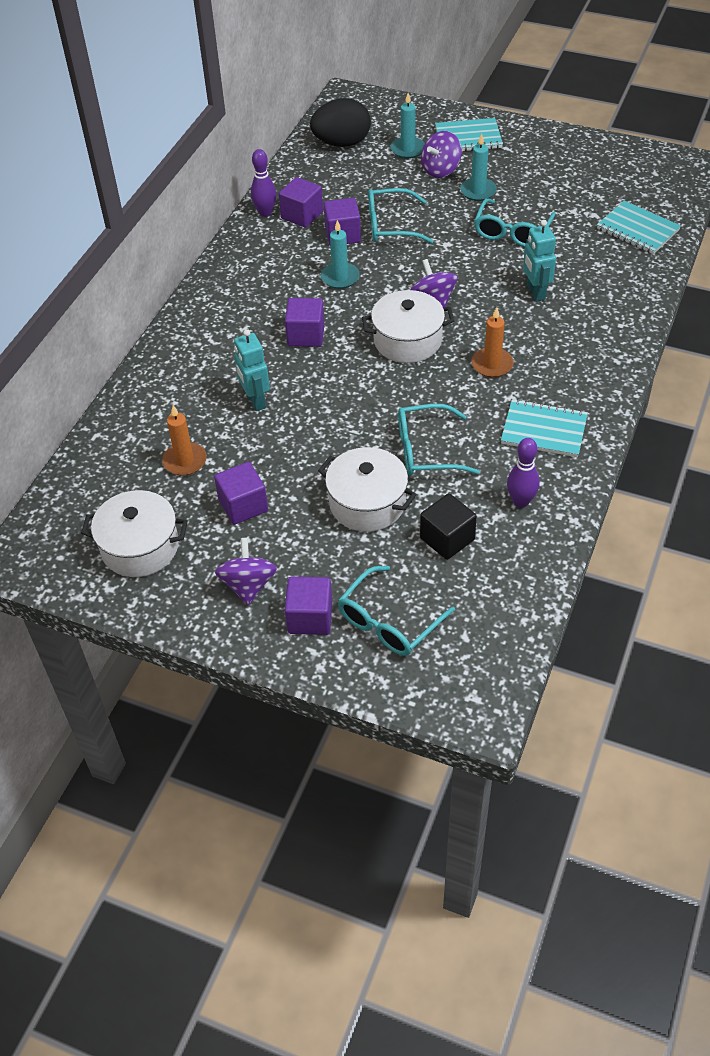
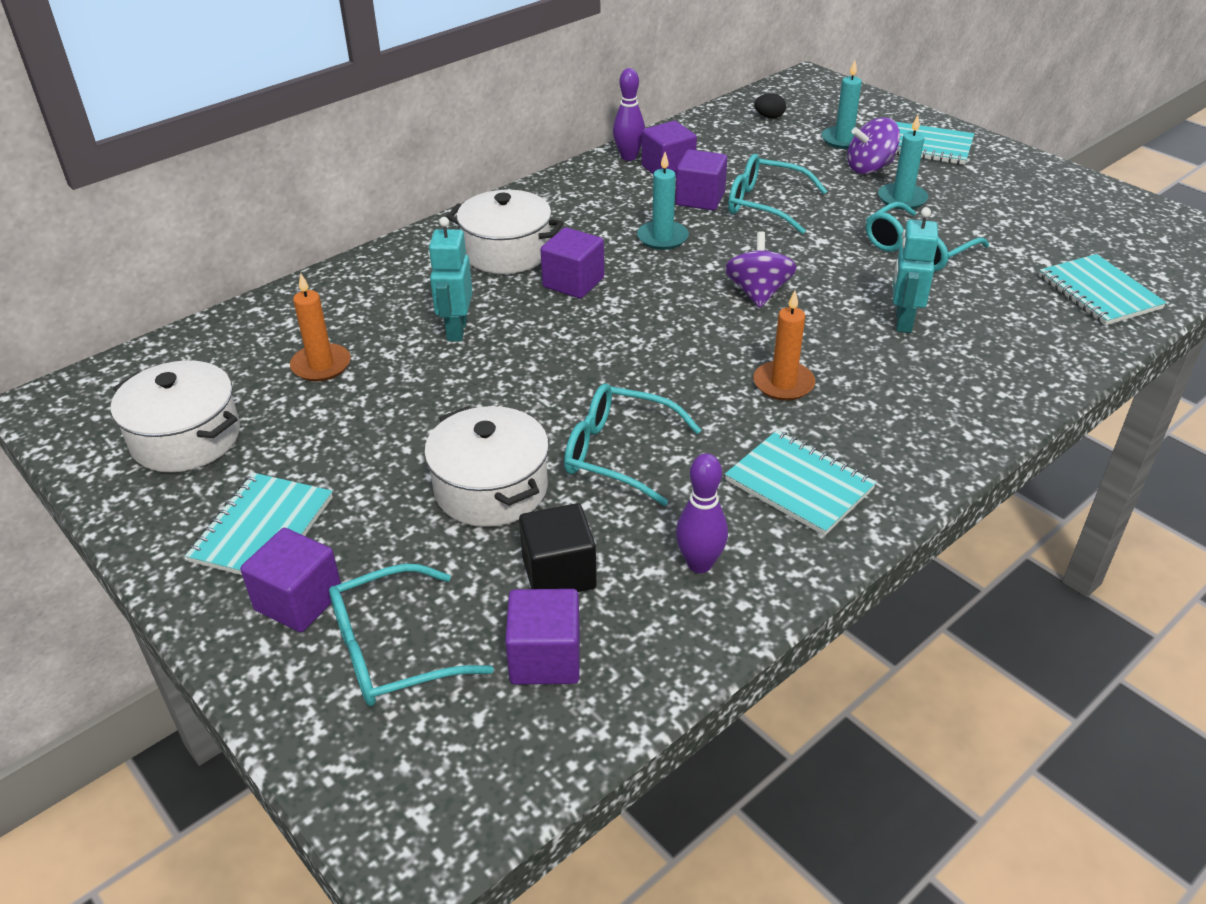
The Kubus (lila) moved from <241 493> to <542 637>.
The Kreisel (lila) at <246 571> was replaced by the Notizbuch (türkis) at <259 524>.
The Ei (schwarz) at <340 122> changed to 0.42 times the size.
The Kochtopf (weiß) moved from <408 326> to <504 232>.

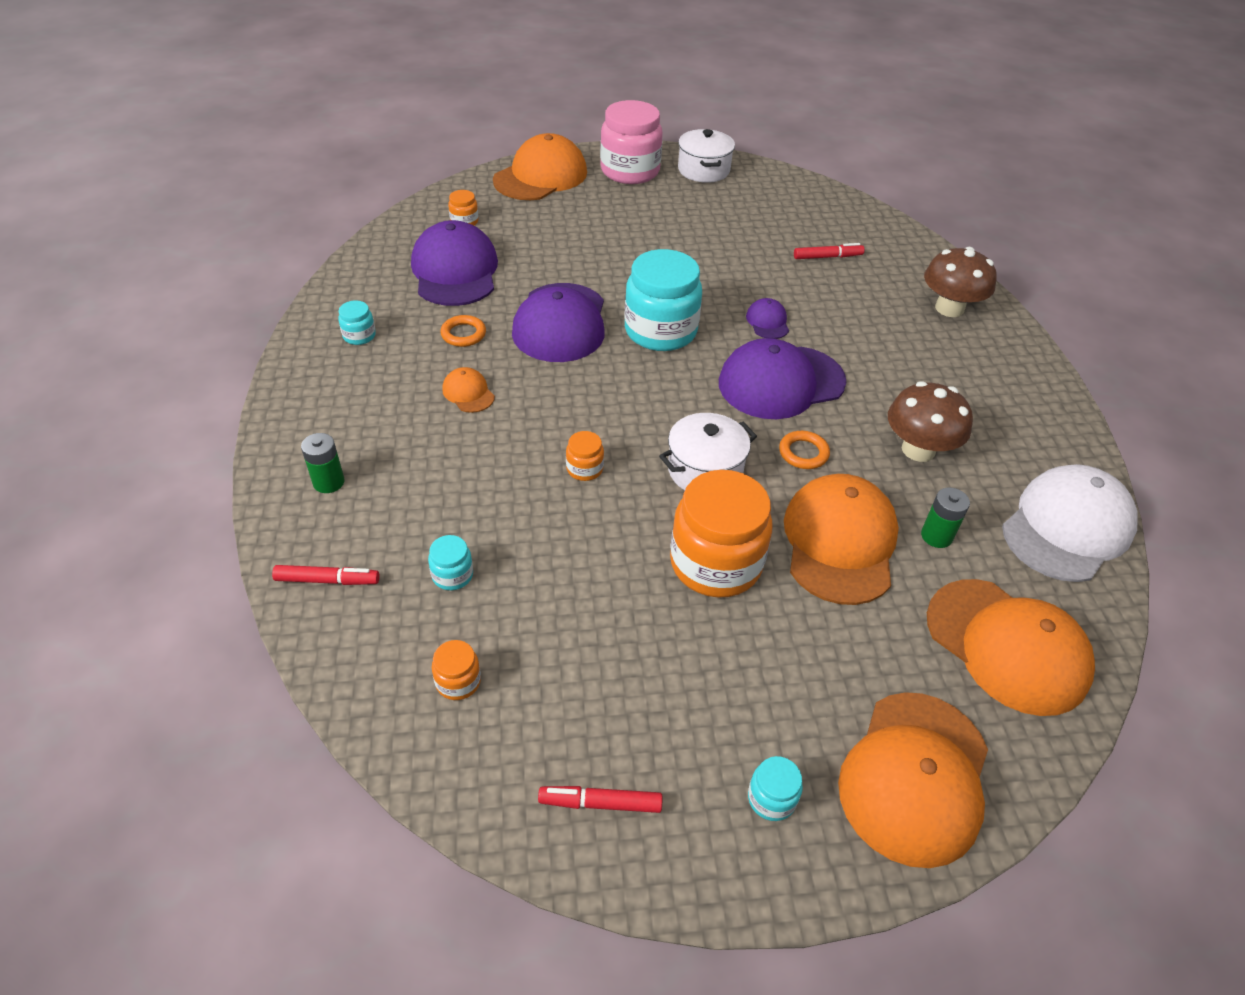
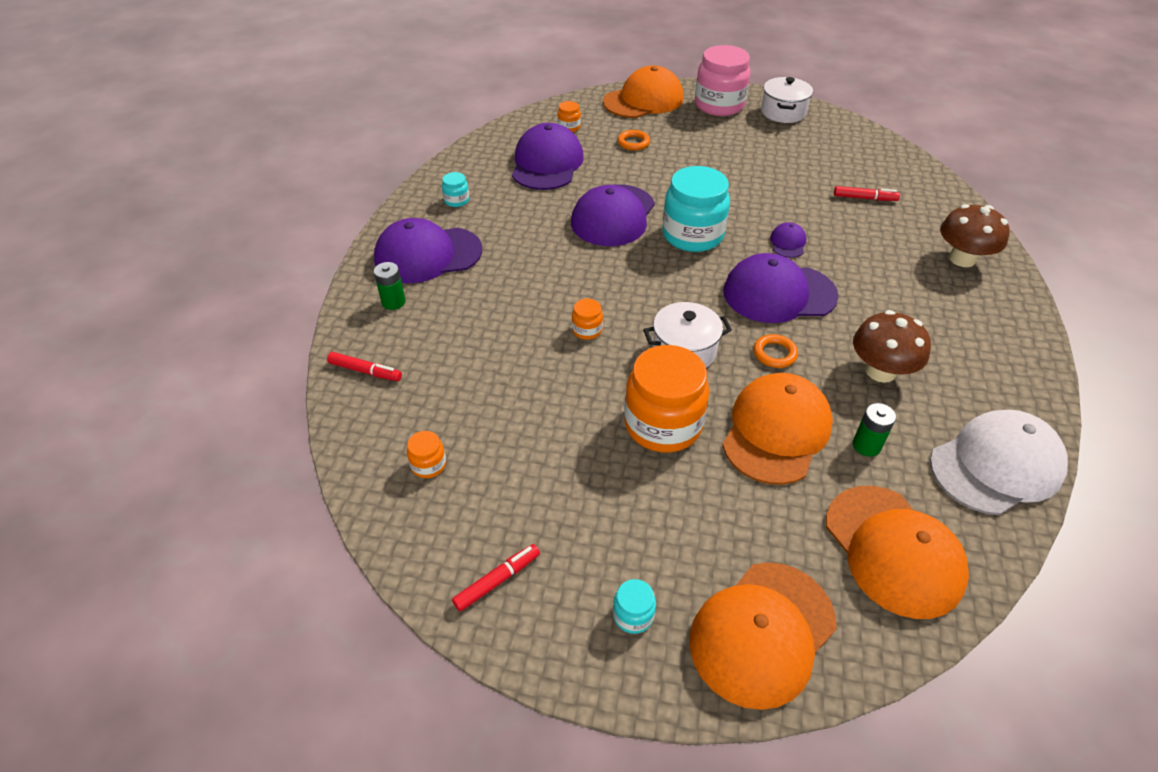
The Einmachglas (türkis) at <450 562> disappeared.
The Ring (orange) moved from <463 331> to <634 140>.
The Kappe (orange) at <468 390> disappeared.
The Filzstift (rot) at <600 799> turned 120 degrees clockwise.
The Kappe (lila) at <428 250> appeared.

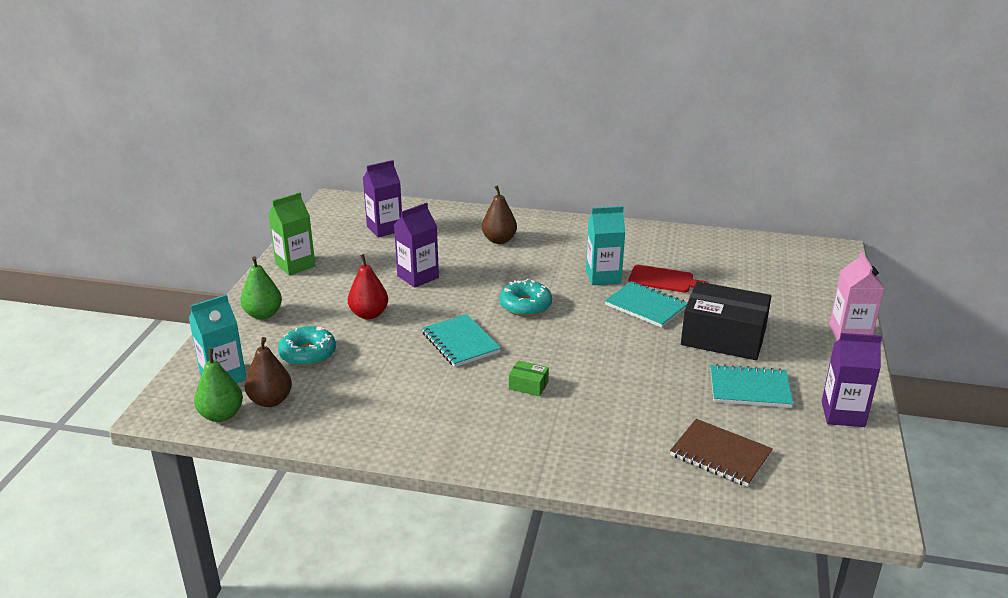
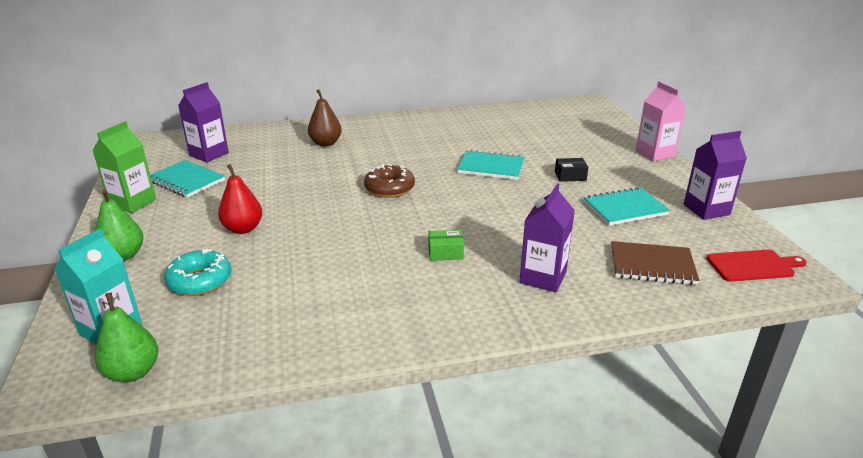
The Birne (braun) at <268 372> disappeared.
The Getränkekarton (lila) moved from <416 245> to <547 237>.
The Notizbuch (türkis) moved from <461 340> to <187 179>.
The Donut (türkis) at <525 297> became the Donut (braun) at <389 181>.
The Getränkekarton (türkis) at <605 245> disappeared.
The Schneidebrett (rot) moved from <668 279> to <756 265>.
The Schachtel (schwarz) at <726 320> changed to 0.41 times the size.

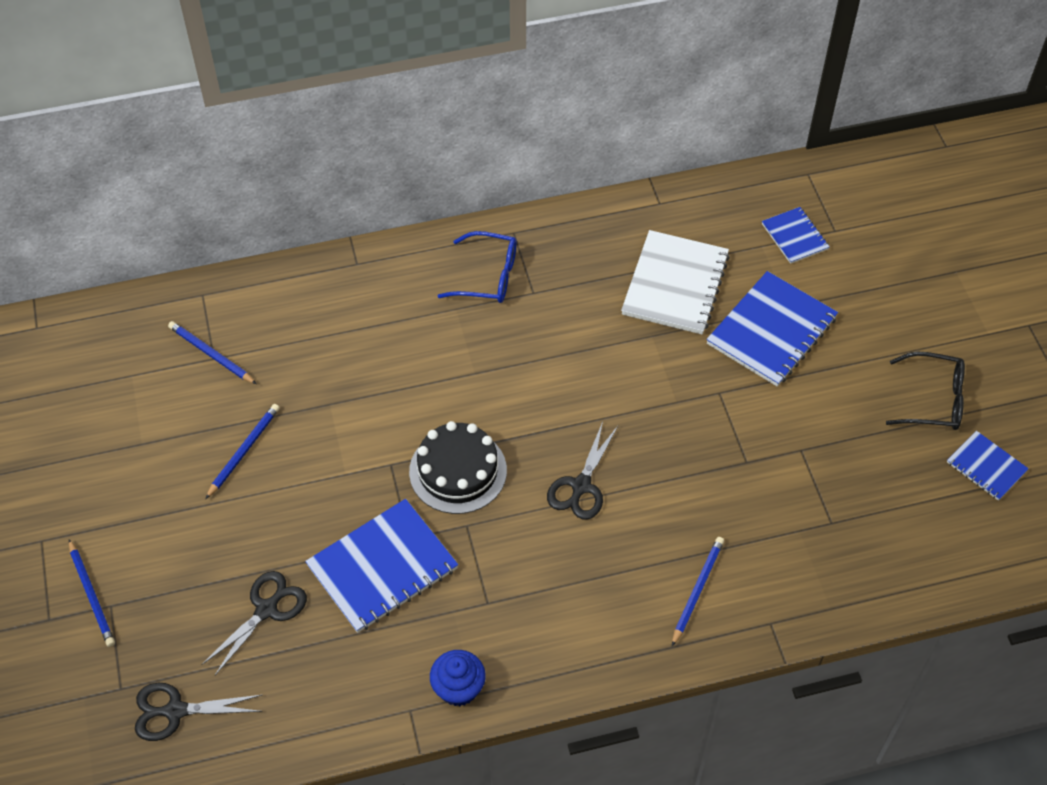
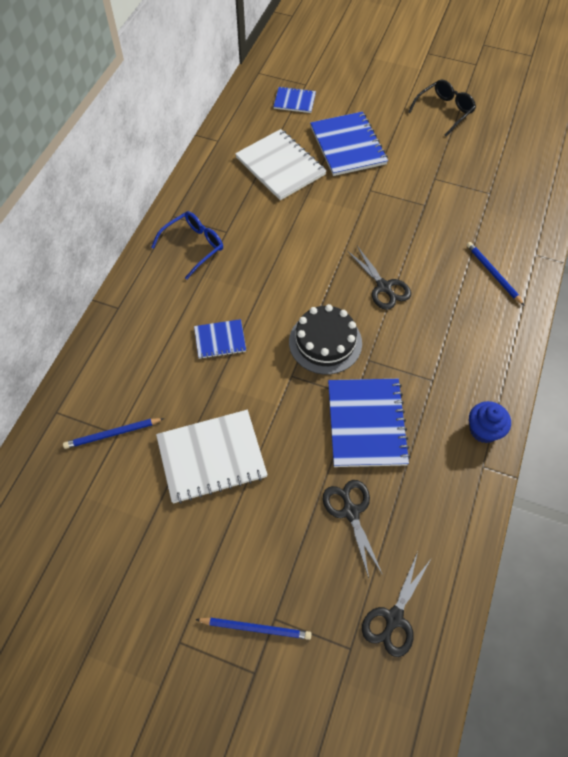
The Bleistift (blau) at <242 451> was replaced by the Notizbuch (weiß) at <212 456>.
The Notizbuch (blau) moved from <988 466> to <220 339>.

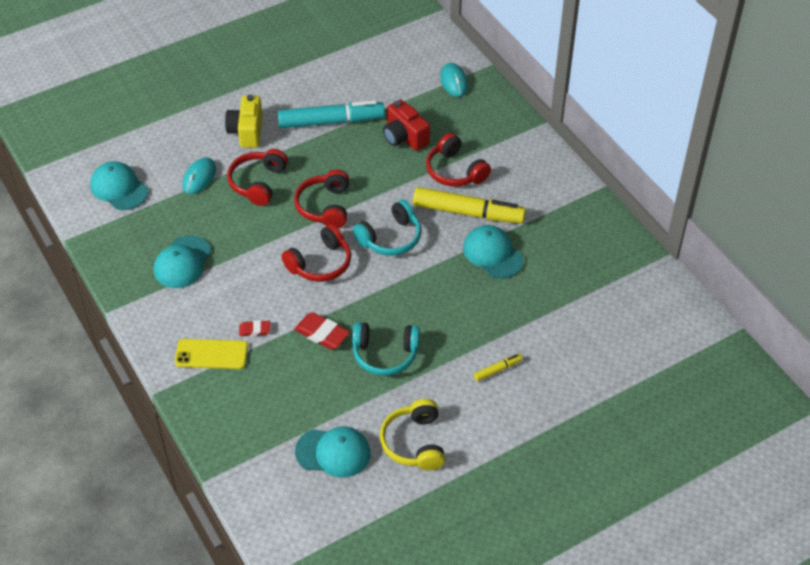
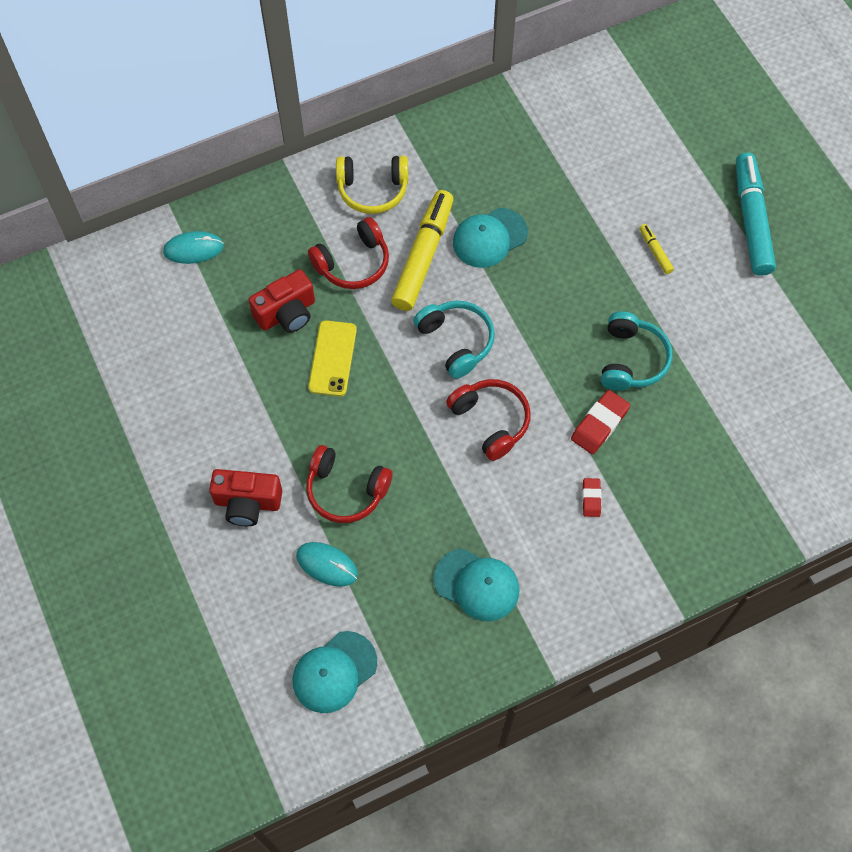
The Handy (gelb) moved from <211 354> to <332 358>.
The Kamera (gelb) at <244 121> became the Kamera (rot) at <245 497>.
The Filzstift (türkis) moved from <331 114> to <756 214>.
The Kopfhörer (rot) at <321 198> disappeared.
The Kappe (türkis) at <332 452> disappeared.
The Kopfhörer (gelb) moved from <412 435> to <372 185>.

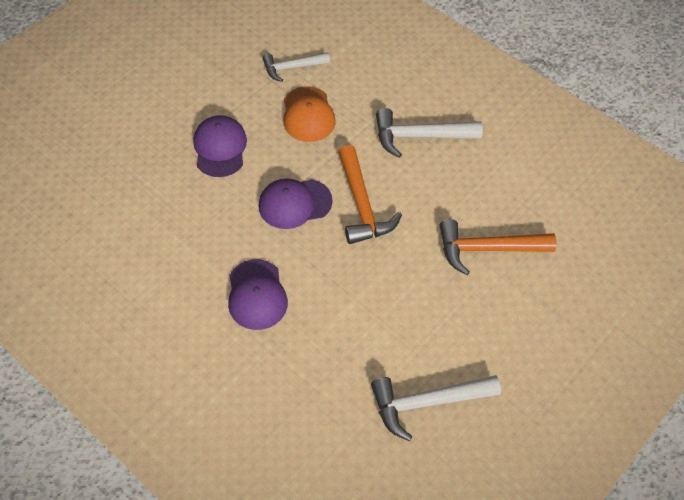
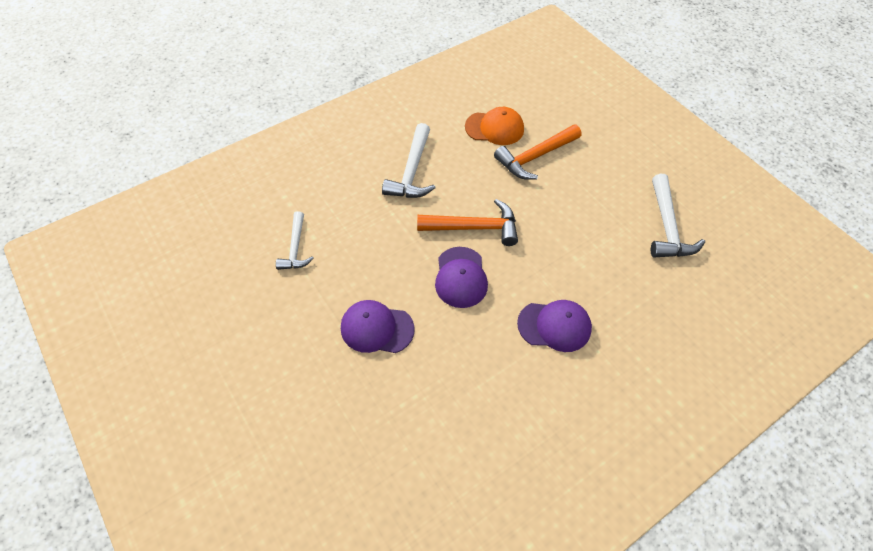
The Kappe (orange) moved from <309 114> to <494 126>.
The Hammer (orange) at <498 247> turned 45 degrees clockwise.

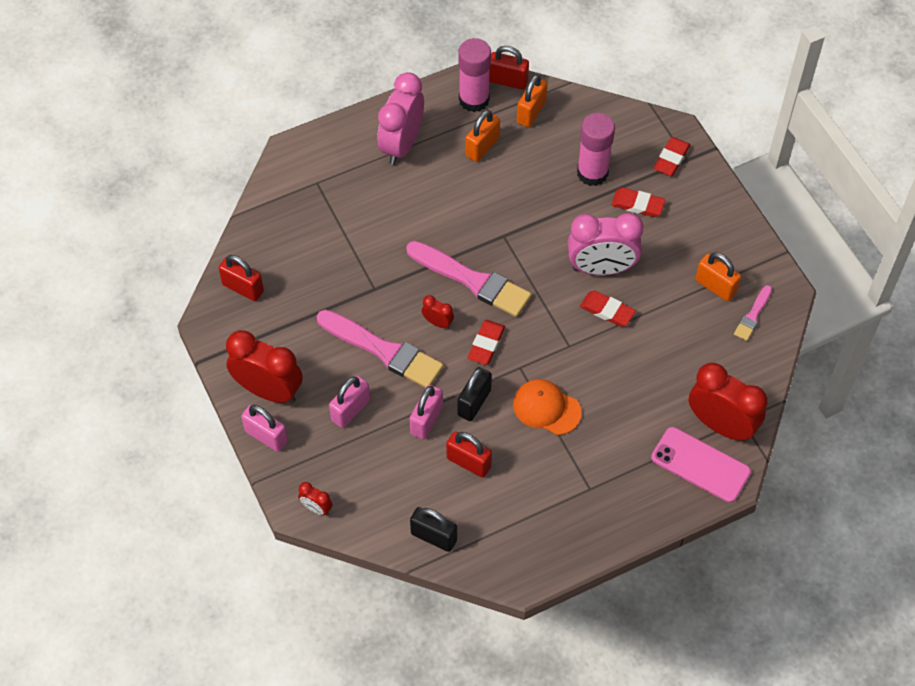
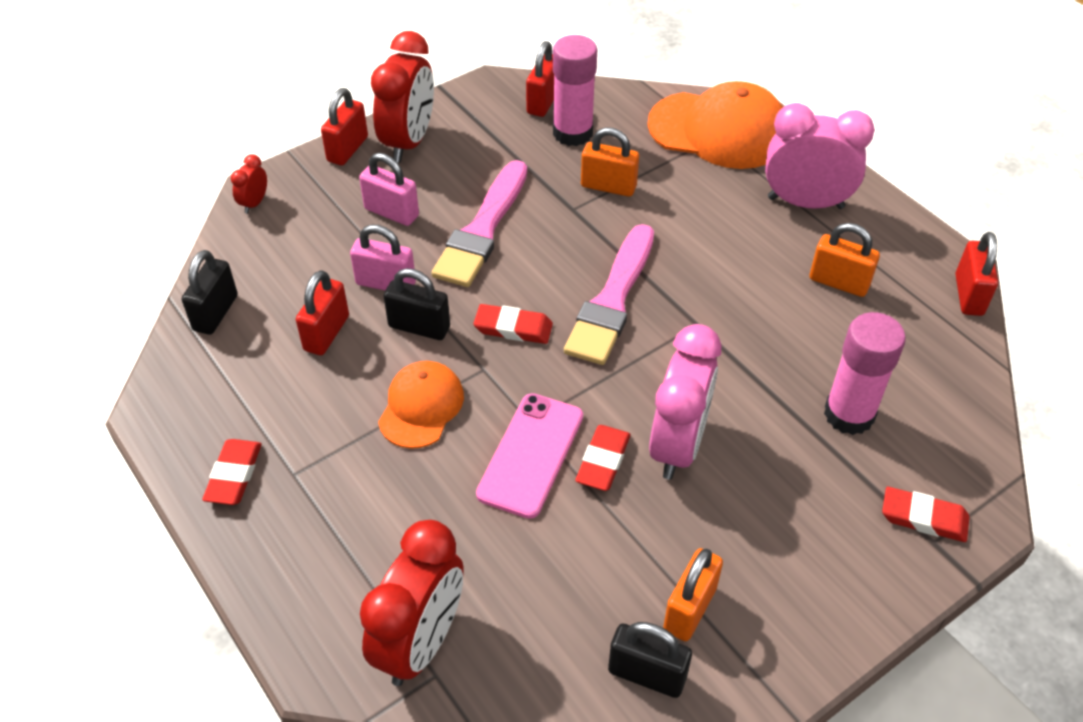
The Vorhängeschloss (rosa) at <264 428> became the Vorhängeschloss (rot) at <344 126>.
The Wecker (rot) at <438 312> disappeared.
The Klebestift (rosa) moved from <474 75> to <575 90>.
The Vorhängeschloss (orange) moved from <532 100> to <610 162>.
The Wecker (rosa) at <606 244> turned 150 degrees counterclockwise.
The Radiergummi (rot) moved from <638 202> to <232 472>.
The Handy (rosa) moved from <701 464> to <529 456>.
The Pinsel (rosa) at <753 313> was replaced by the Vorhängeschloss (schwarz) at <650 660>.
The Kappe (orange) at <715 125> appeared.

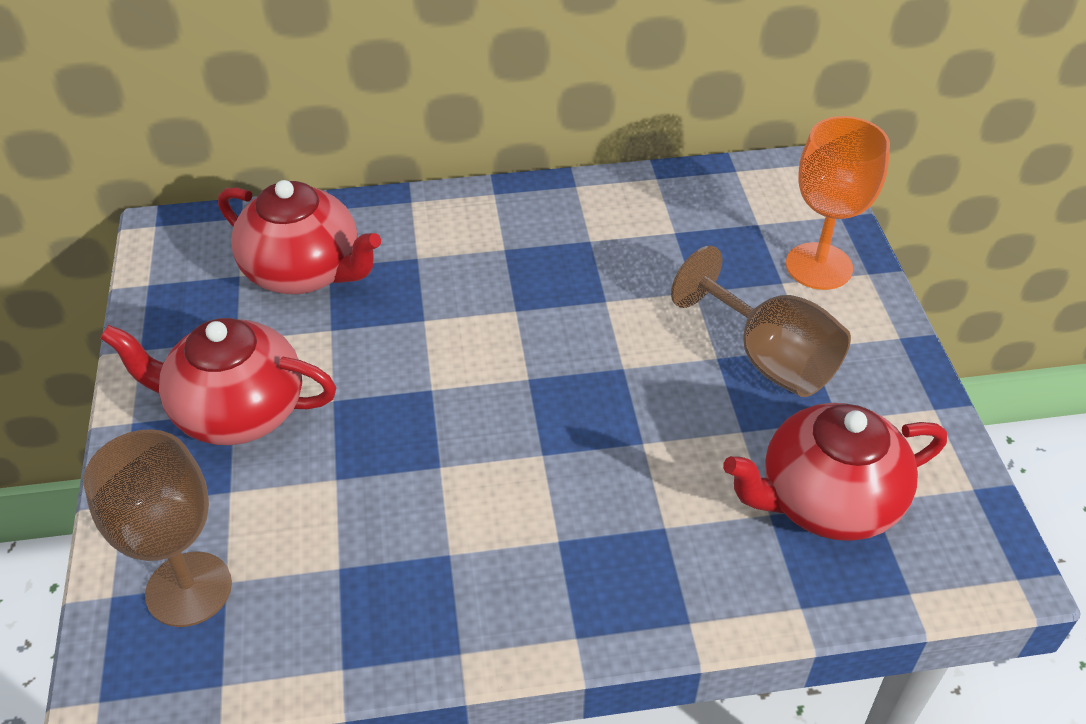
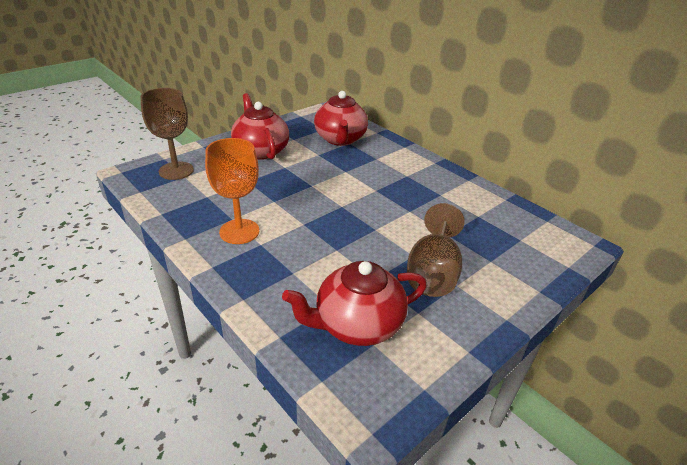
The Teekanne (rot) at <835 472> turned 60 degrees counterclockwise.
The Kelch (orange) moved from <838 203> to <232 191>.

